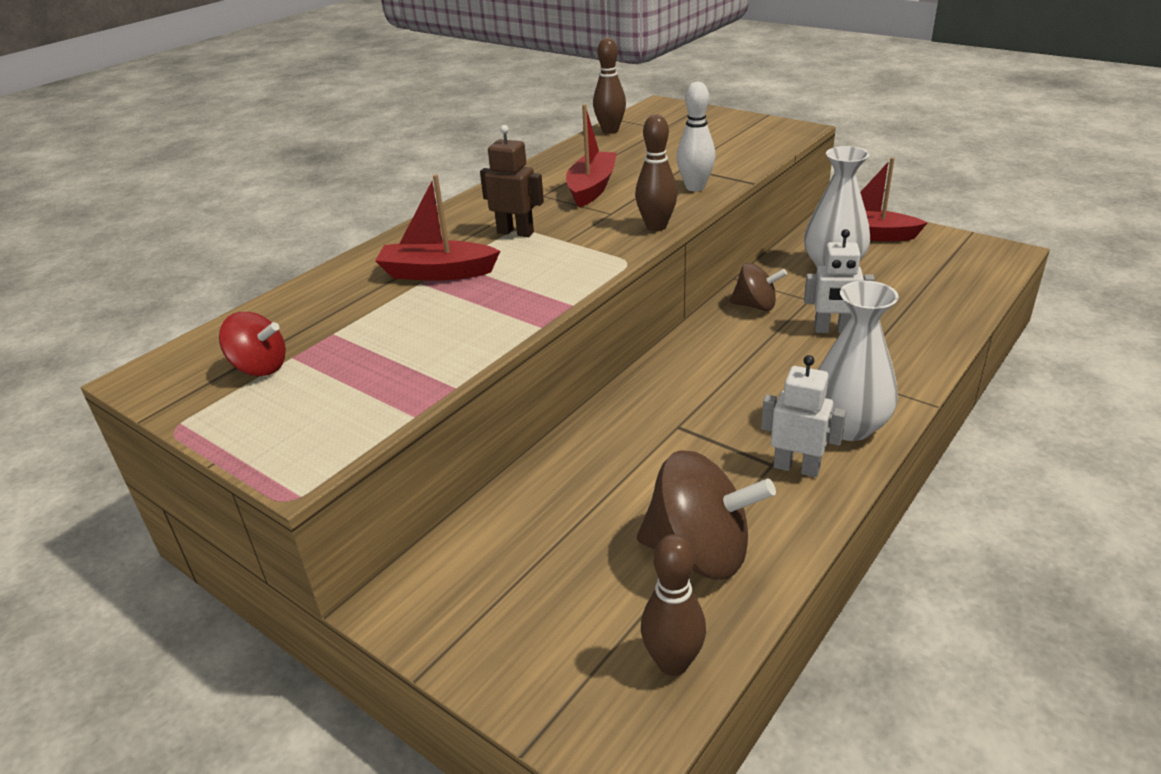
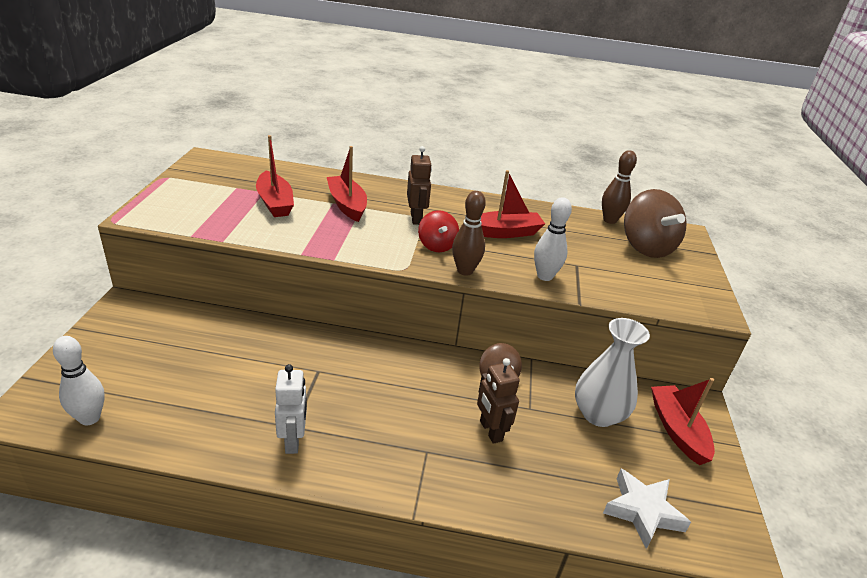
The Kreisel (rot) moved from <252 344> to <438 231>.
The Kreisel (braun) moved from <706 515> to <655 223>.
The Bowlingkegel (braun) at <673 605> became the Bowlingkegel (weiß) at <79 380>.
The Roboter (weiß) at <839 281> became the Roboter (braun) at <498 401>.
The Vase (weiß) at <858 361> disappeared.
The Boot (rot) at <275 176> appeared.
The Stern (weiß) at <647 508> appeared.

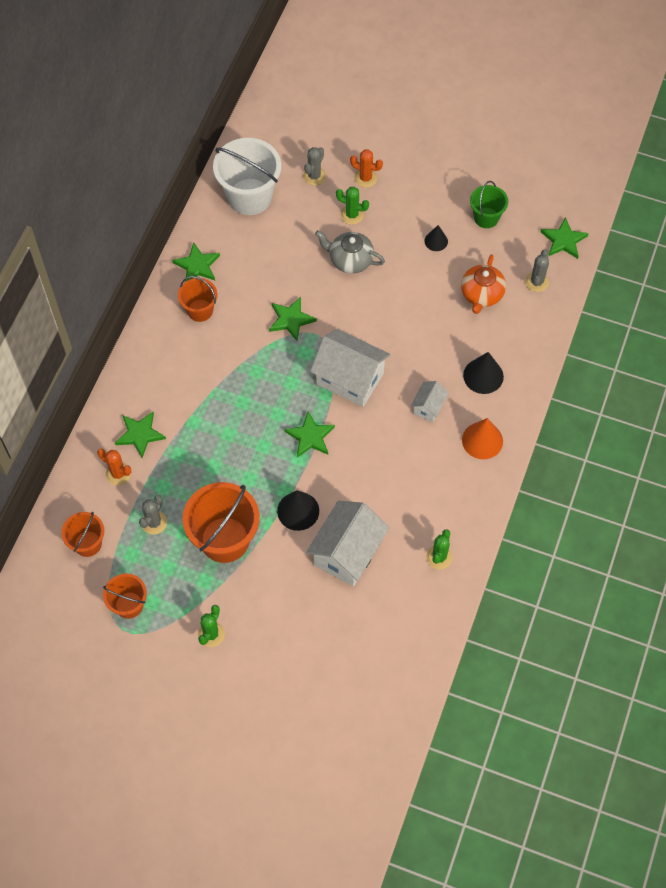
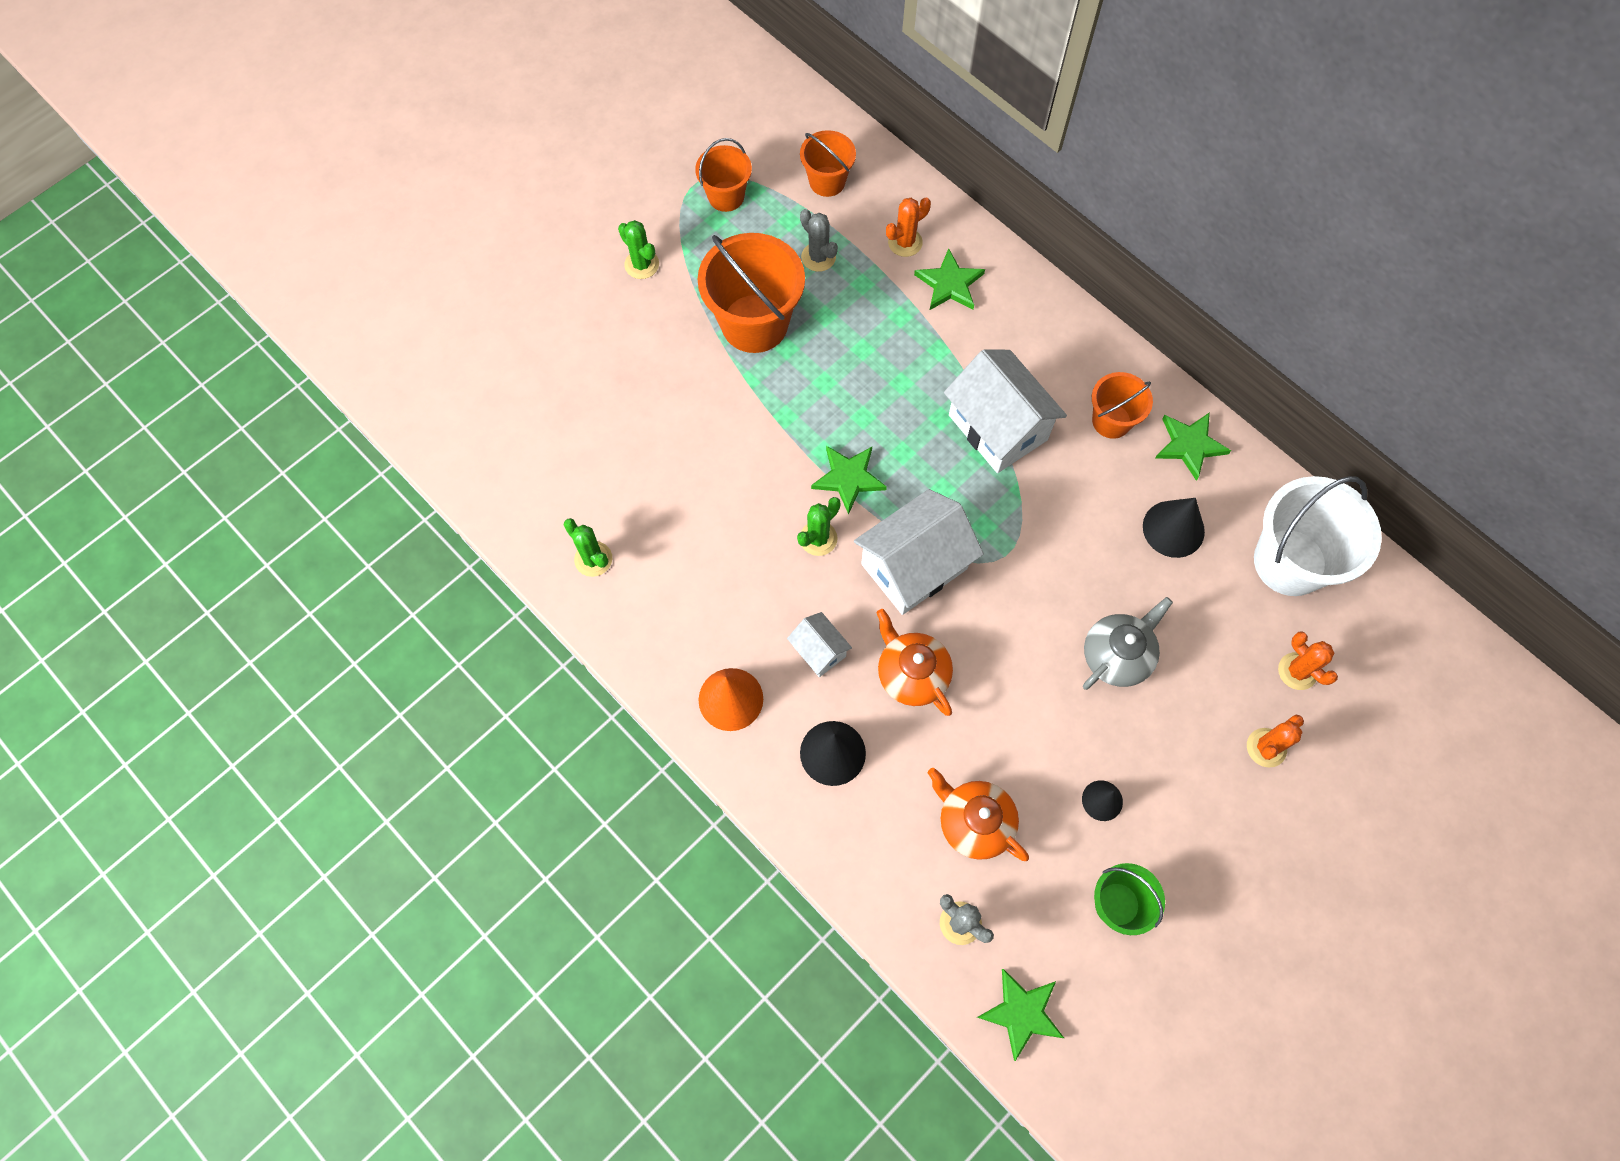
The Stern (grün) at <293 319> disappeared.
The Kegel (schwarz) moved from <298 510> to <1174 528>.
The Kaktus (grau) at <314 166> became the Kaktus (orange) at <1308 661>.
The Haus (weiß) moved from <347 544> to <1005 411>.
The Kaktus (grün) moved from <352 206> to <818 526>.
The Teekanne (orange) at <914 662> appeared.

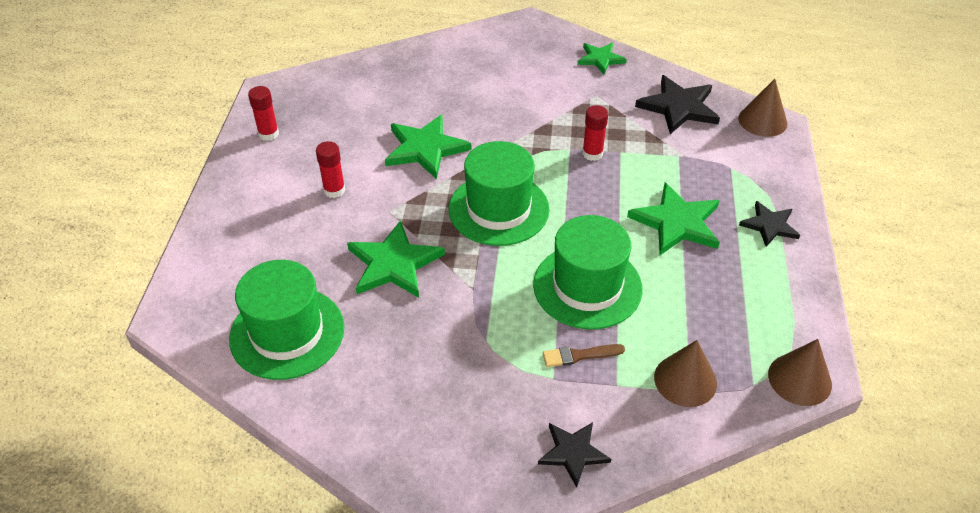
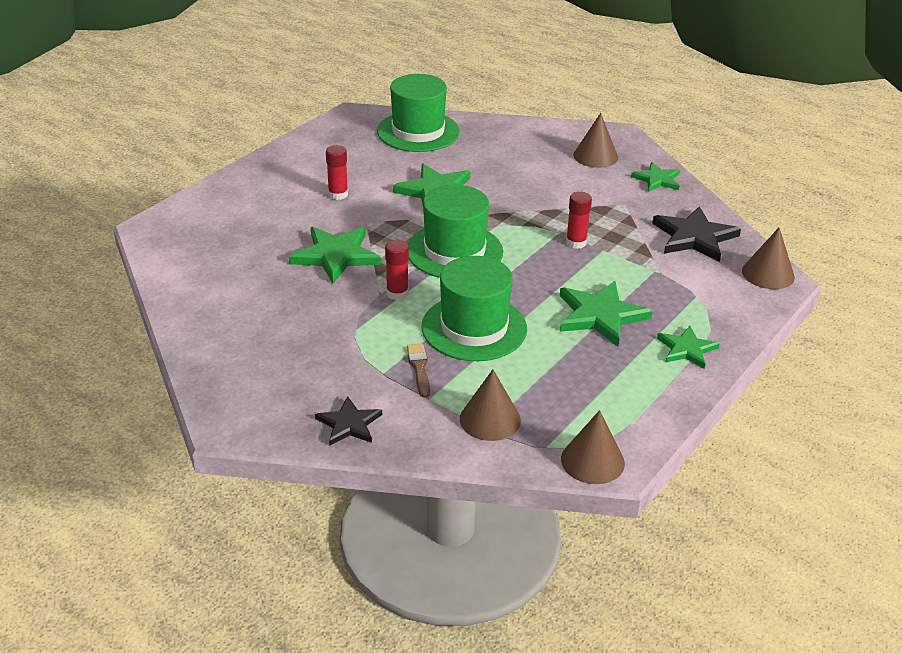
The Hut (grün) moved from <286 320> to <418 113>.
The Klebestift (rot) moved from <263 113> to <397 270>.
The Pinsel (braun) at <584 355> turned 60 degrees clockwise.
The Stern (schwarz) at <769 224> became the Stern (grün) at <688 347>.
The Kegel (braun) at <596 140> appeared.

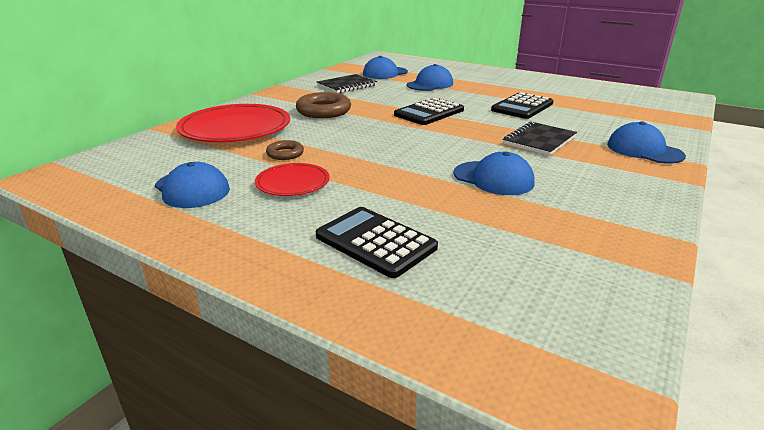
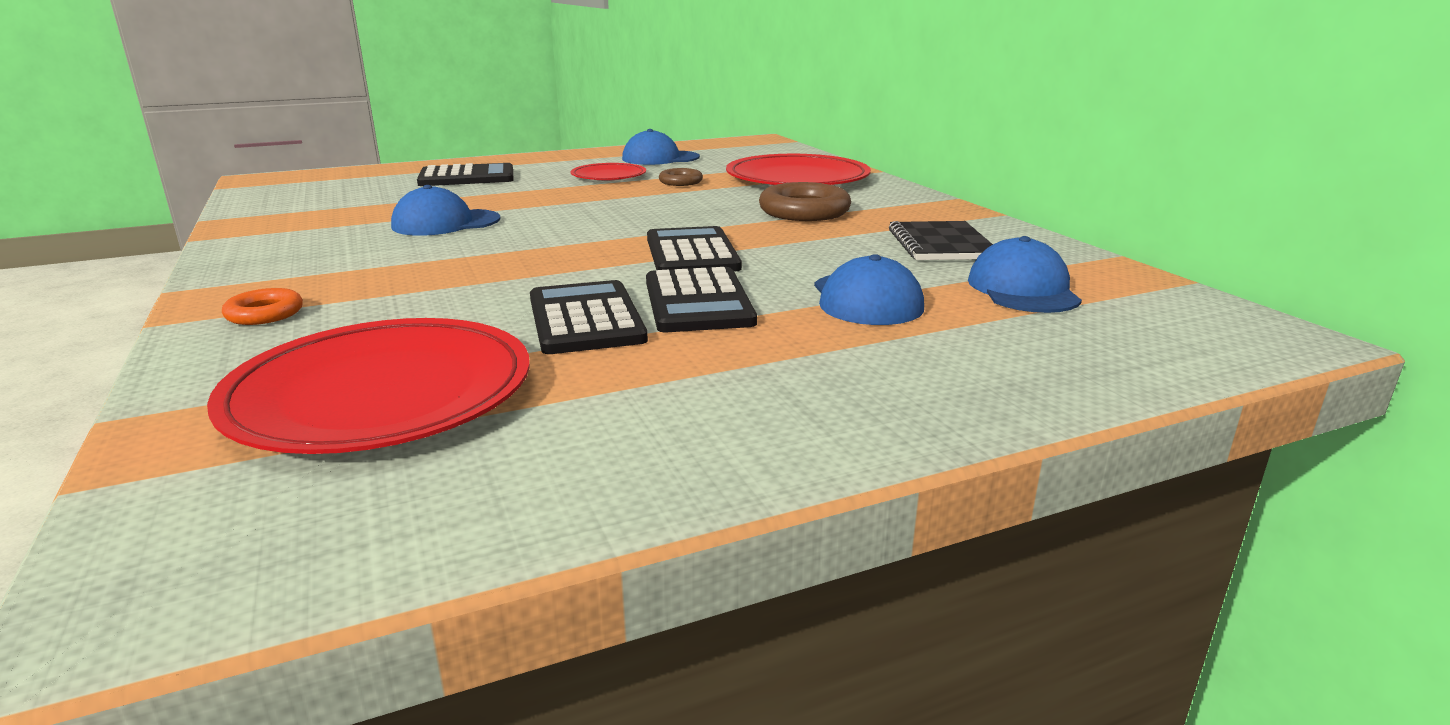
The Notizbuch (schwarz) at <540 138> disappeared.
The Kappe (blau) at <646 143> was replaced by the Ring (orange) at <262 306>.
The Teller (rot) at <368 386> appeared.
The Taschenrechner (schwarz) at <701 299> appeared.

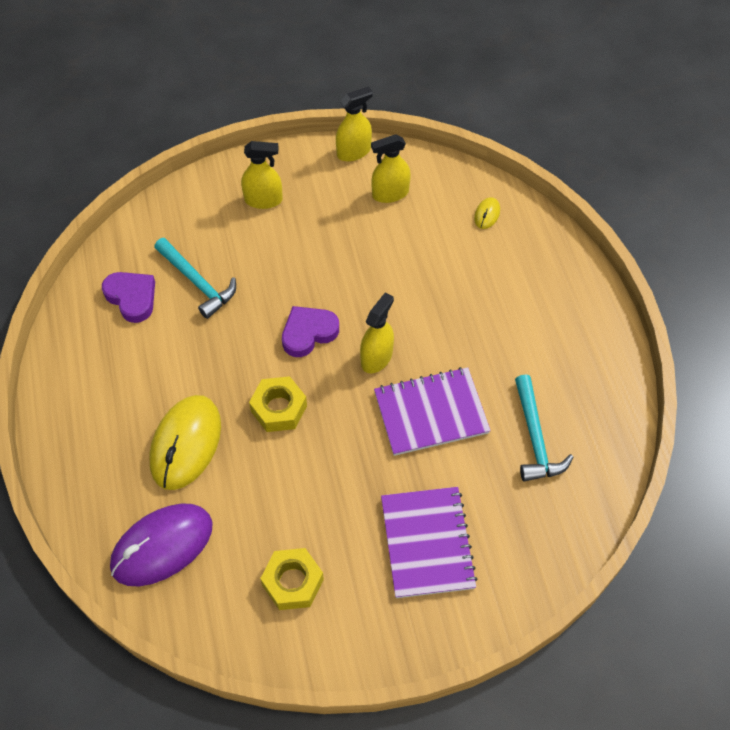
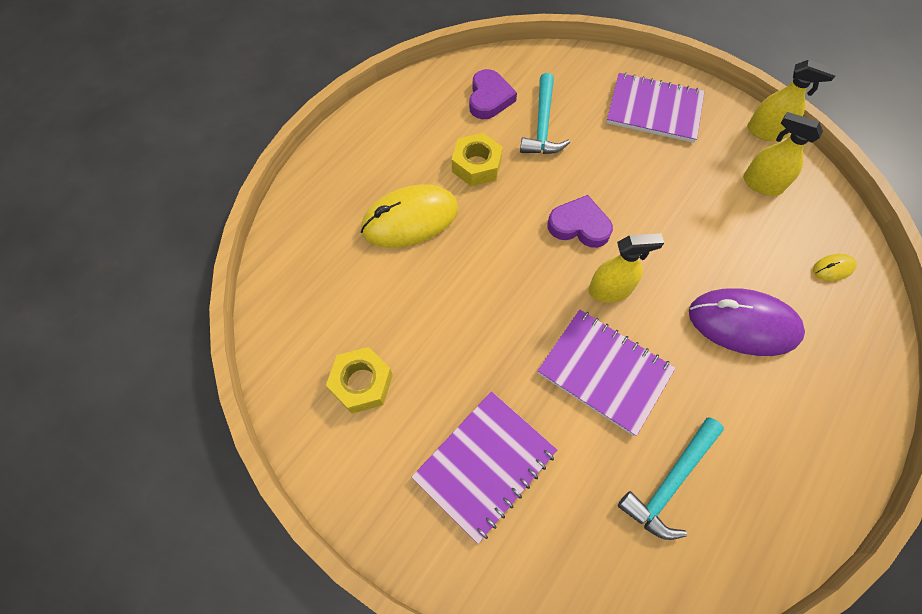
The Computermaus (lila) moved from <161 544> to <747 322>.
The Sprühflasche (gelb) at <262 175> was replaced by the Notizbuch (lila) at <655 108>.
The Sechskantmutter (gelb) moved from <278 404> to <477 159>.

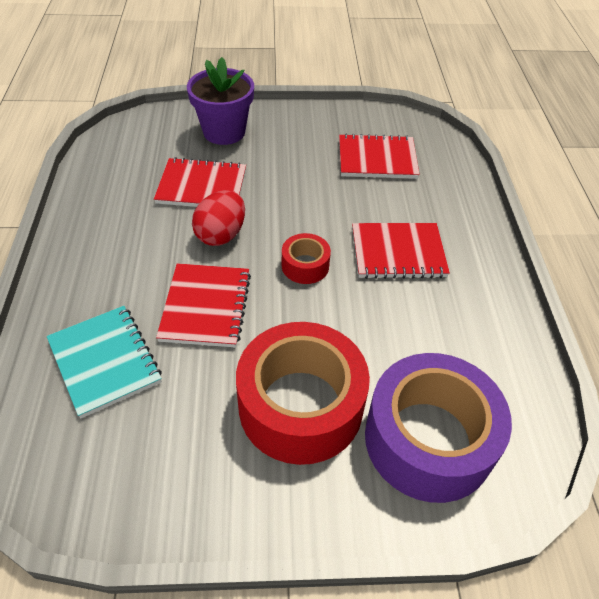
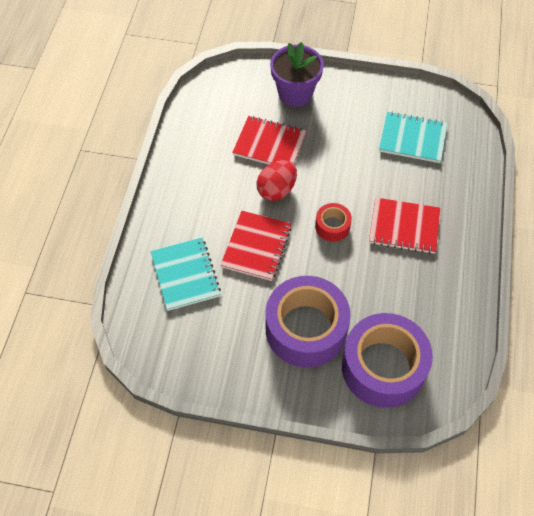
The Klebeband (rot) at <303 393> became the Klebeband (lila) at <308 322>.
The Notizbuch (rot) at <379 156> became the Notizbuch (türkis) at <413 137>.

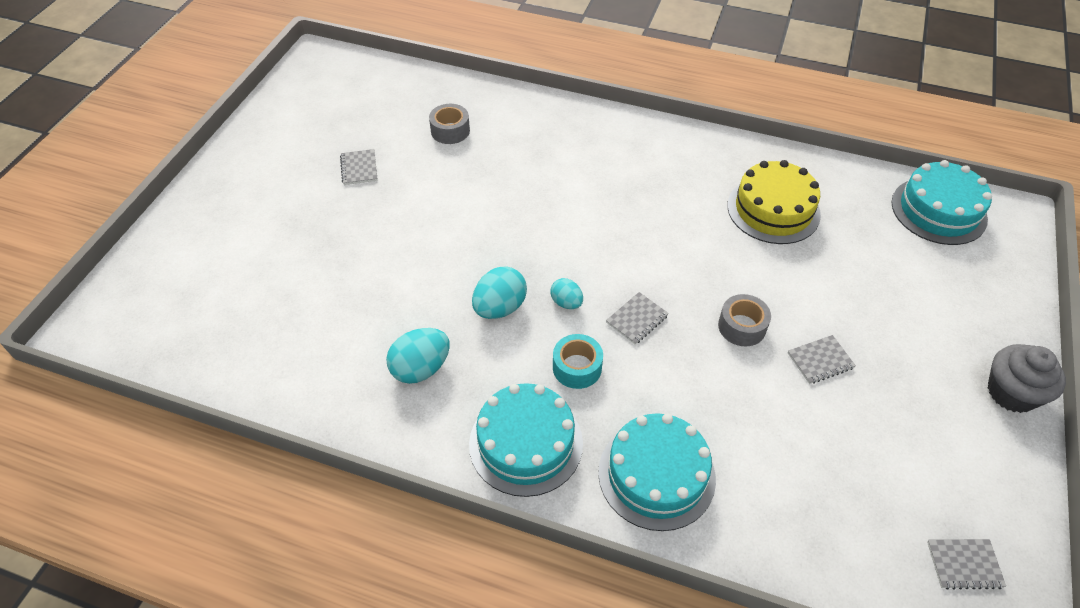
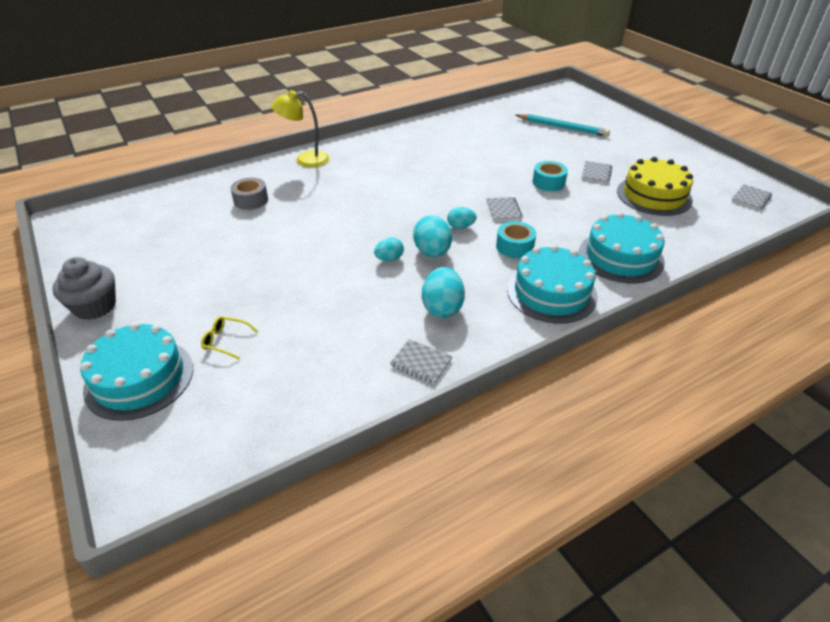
The Notizbuch (grau) moved from <359 167> to <421 361>.
The Klebeband (grau) at <744 320> became the Klebeband (türkis) at <550 176>.
The Kuchen (gelb) moved from <774 202> to <655 186>.
The Kuchen (türkis) moved from <942 202> to <136 371>.
The Muffin (grau) moved from <1027 378> to <84 288>.
The Brille (gelb) at <229 338> appeared.
The Lampe (gelb) at <300 128> appeared.
The Ei (türkis) at <389 249> appeared.
The Bleistift (türkis) at <563 125> appeared.

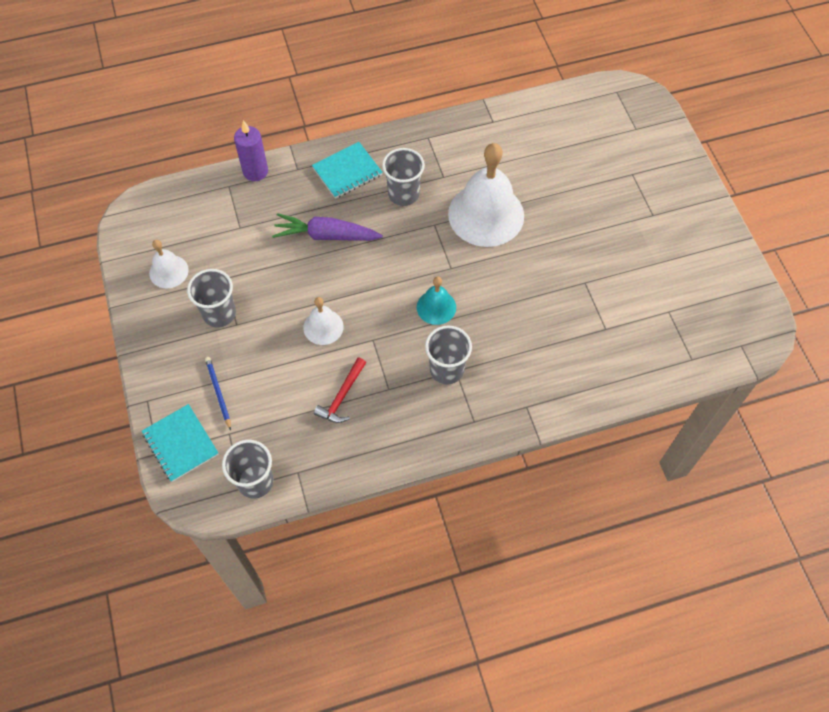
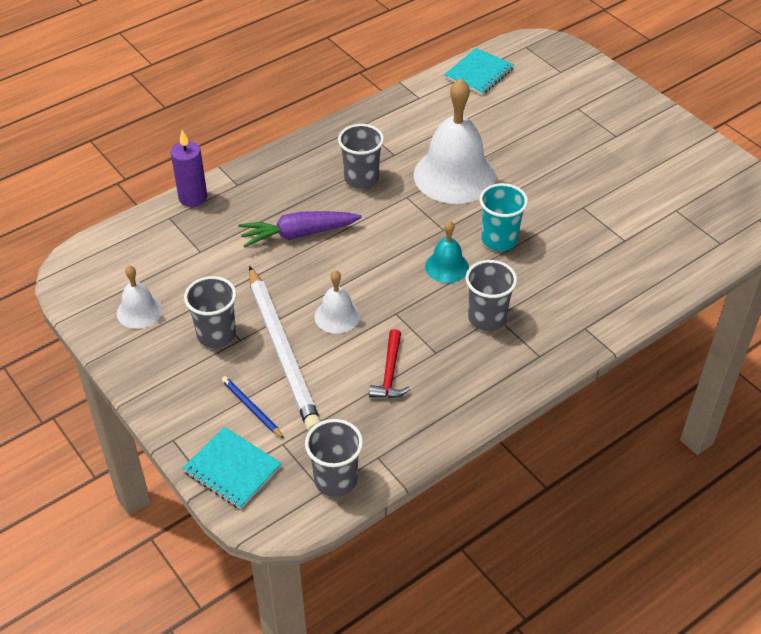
The Notizbuch (türkis) moved from <347 170> to <479 71>.
The Bleistift (weiß) at <285 348> appeared.
The Becher (türkis) at <504 217> appeared.

